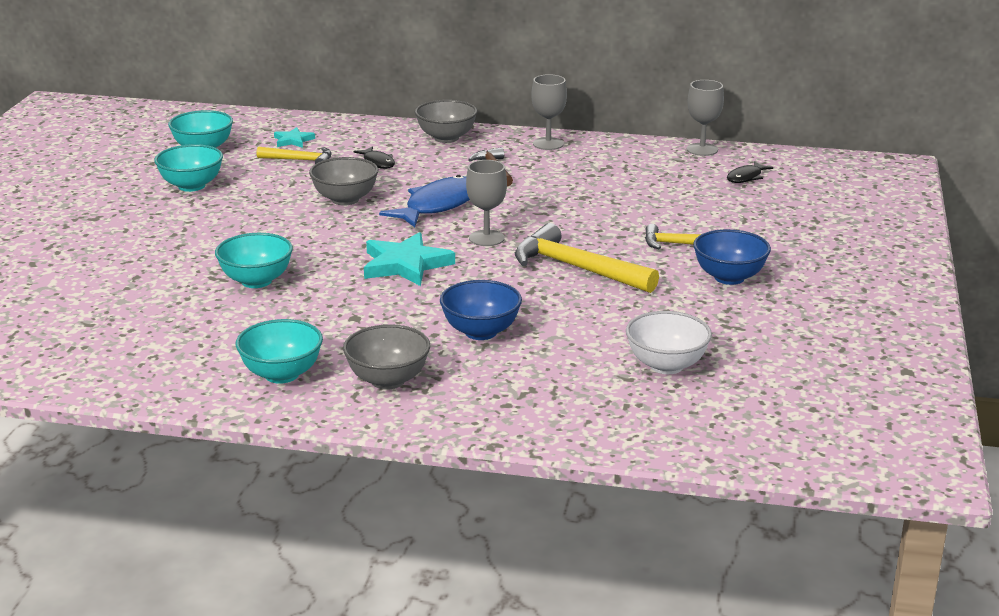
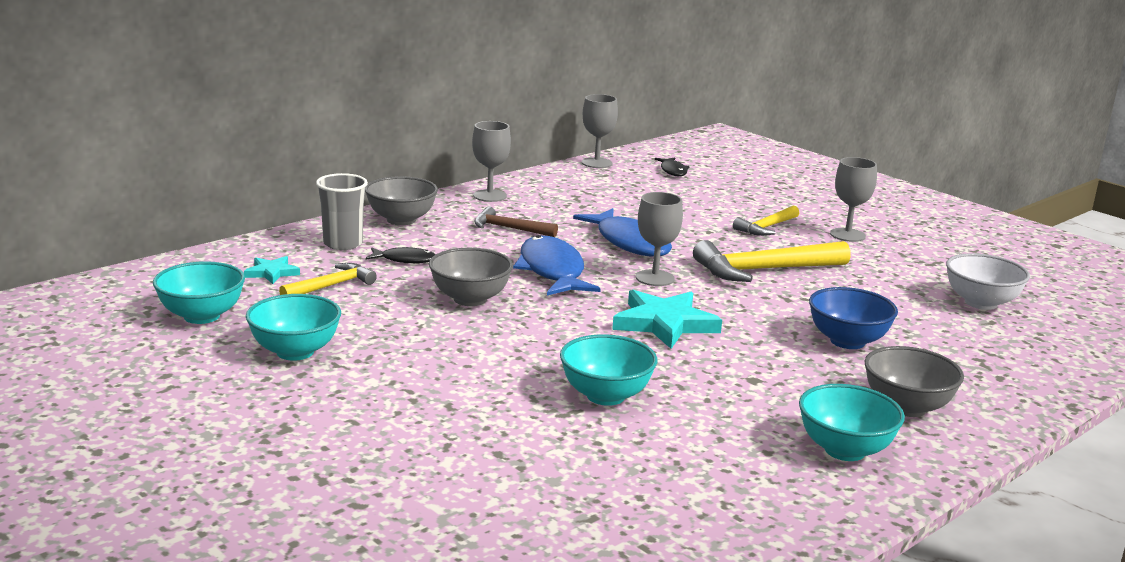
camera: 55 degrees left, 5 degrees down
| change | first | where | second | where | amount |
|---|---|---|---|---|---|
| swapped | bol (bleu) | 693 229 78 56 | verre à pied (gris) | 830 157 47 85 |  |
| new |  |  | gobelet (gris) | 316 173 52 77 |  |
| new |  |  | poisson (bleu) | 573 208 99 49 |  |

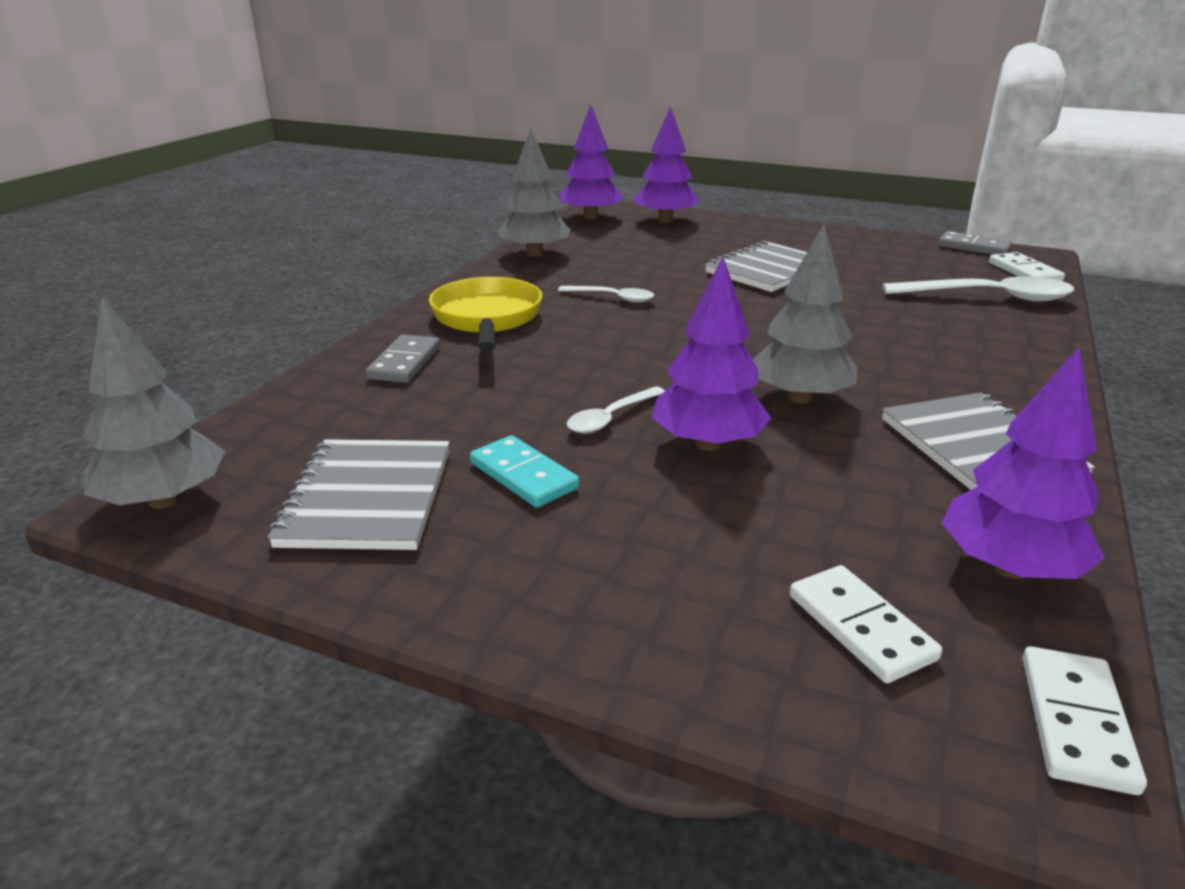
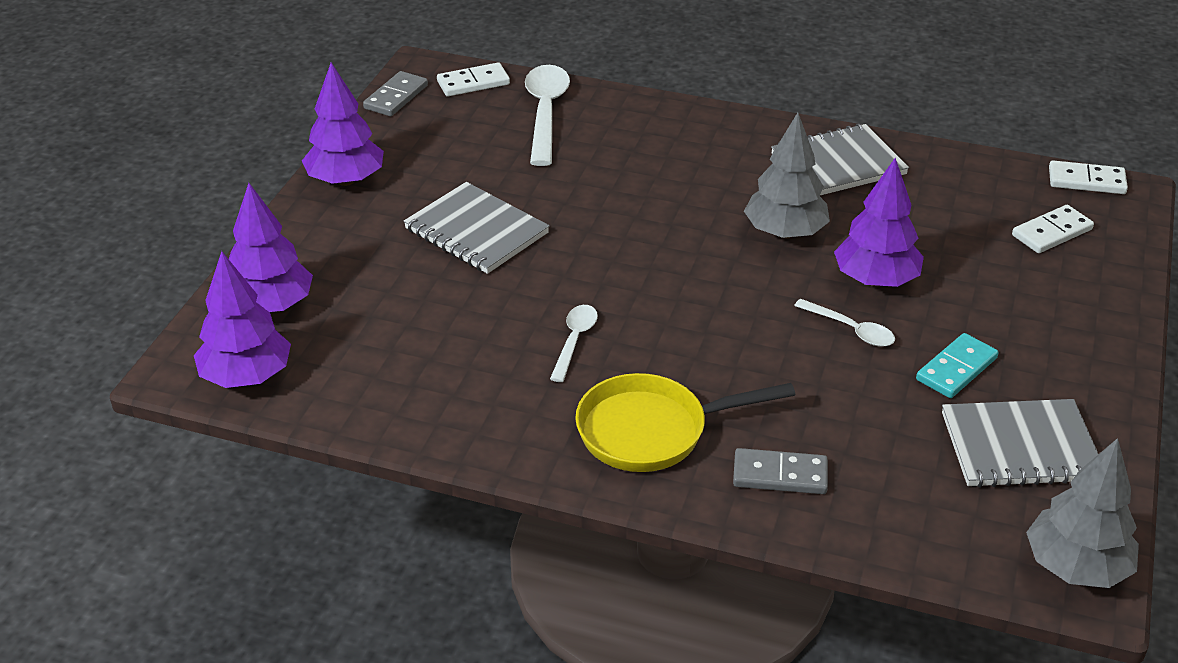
camera: 95 degrees left, 10 degrees up
| change | first | where | second | where | amount |
|---|---|---|---|---|---|
| gone | arbre (gris) | 498 127 73 130 |  |  |  |
| shifted | arbre (violet) | 941 347 164 232 |  | 302 63 82 123 |  |

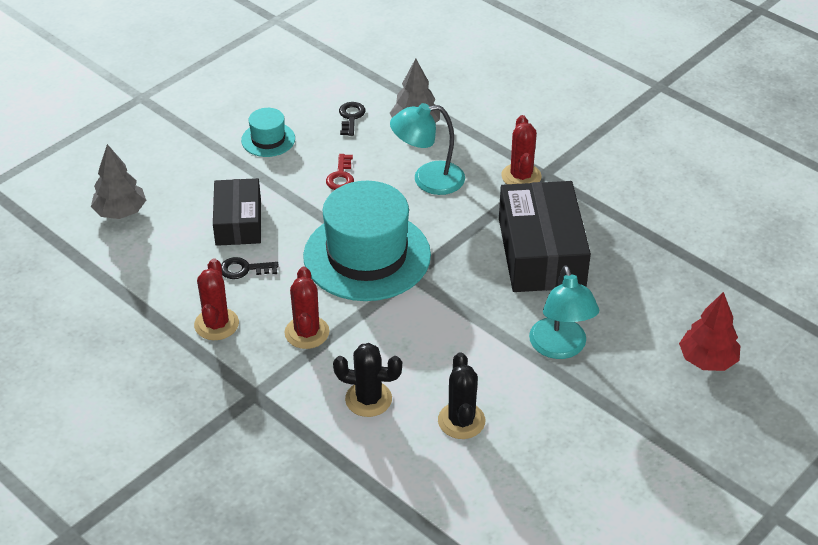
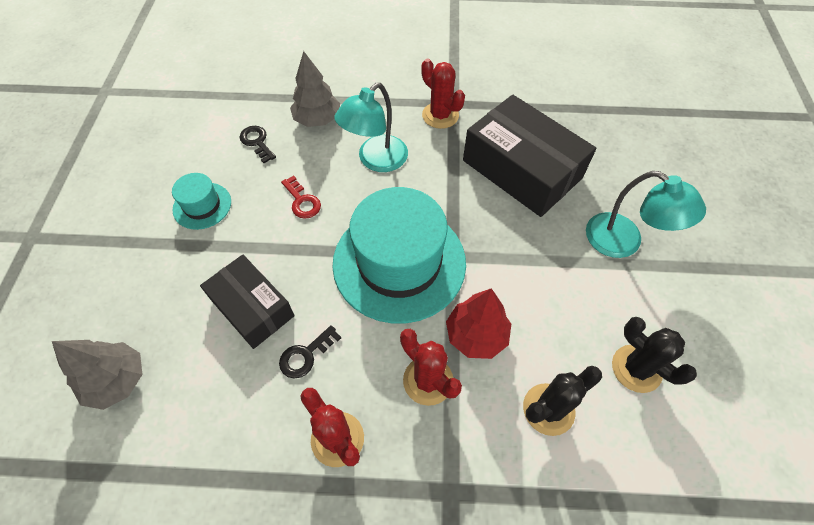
camera: 40 degrees left, 15 degrees up
| change | first | where | second | where | amount |
|---|---|---|---|---|---|
| shifted | arbre (rouge) | 679 292 61 79 |  | 446 288 65 71 |  |

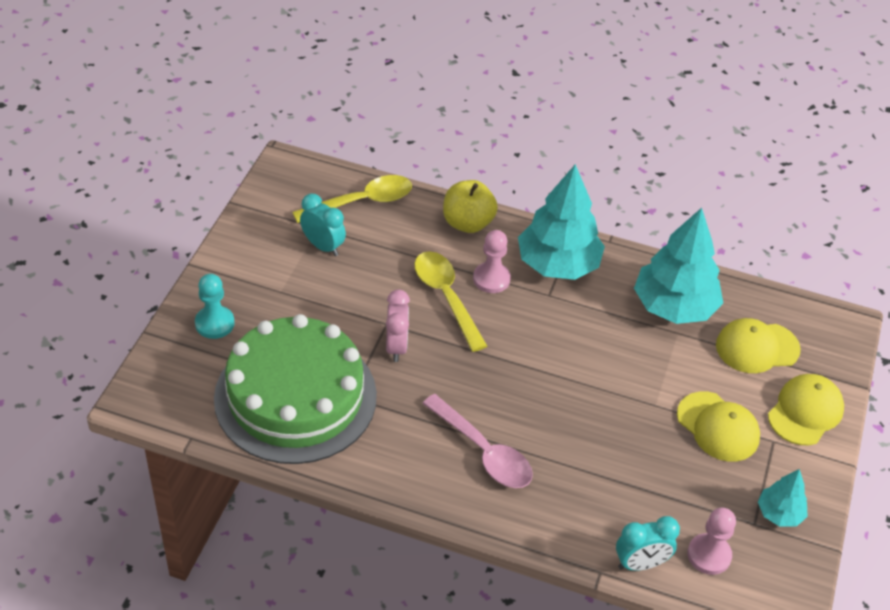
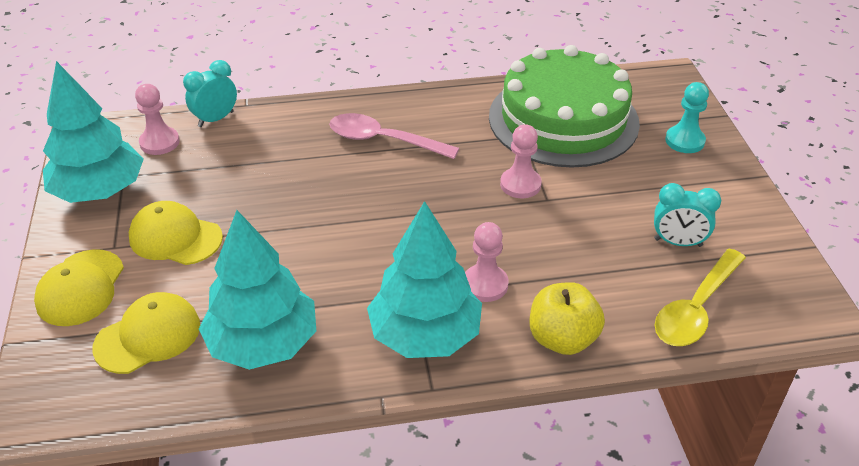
camera: 155 degrees right, 5 degrees down
| change | first | where | second | where | amount |
|---|---|---|---|---|---|
| swapped | réveil (rose) | 386 289 24 73 | pion (rose) | 500 124 42 74 |  |
| gone | cuillère (jaune) | 414 251 73 101 |  |  |  |
| scaled | arbre (turquoise) | 758 469 50 58 |  | 43 61 101 142 | x2.00 |

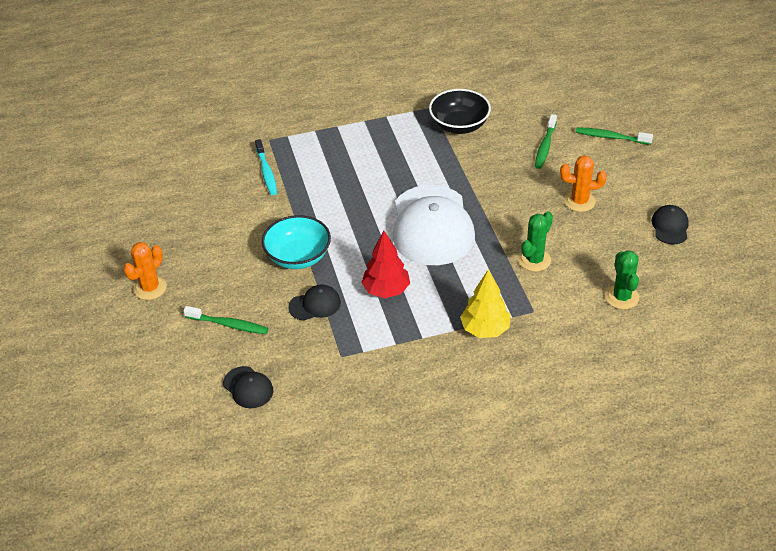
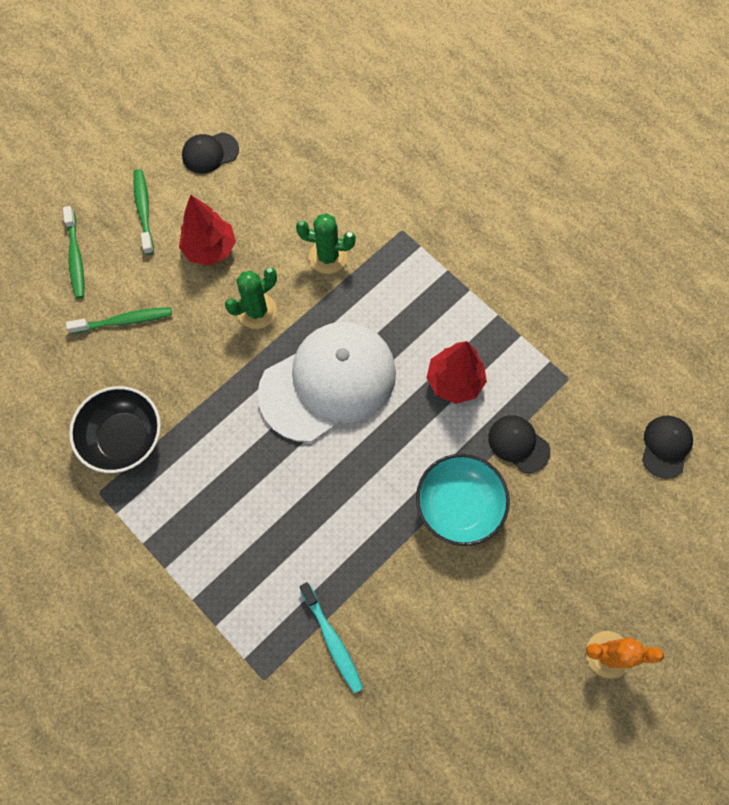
camera: 120 degrees left, 25 degrees up
| change | first | where | second | where | amount |
|---|---|---|---|---|---|
| shifted | brosse à dents (vert) | 183 306 85 28 |  | 134 169 20 86 |  |
| rotated | brosse à dents (turquoise) | 255 139 22 56 |  | 300 582 63 111 | 105 degrees clockwise |
| gone | arbre (jaune) | 460 269 51 69 |  |  |  |
| swapped | cactus (orange) | 560 155 47 57 | arbre (rouge) | 179 195 57 71 |  |
| shifted | cactus (vert) | 605 250 34 59 |  | 225 267 52 62 |  |

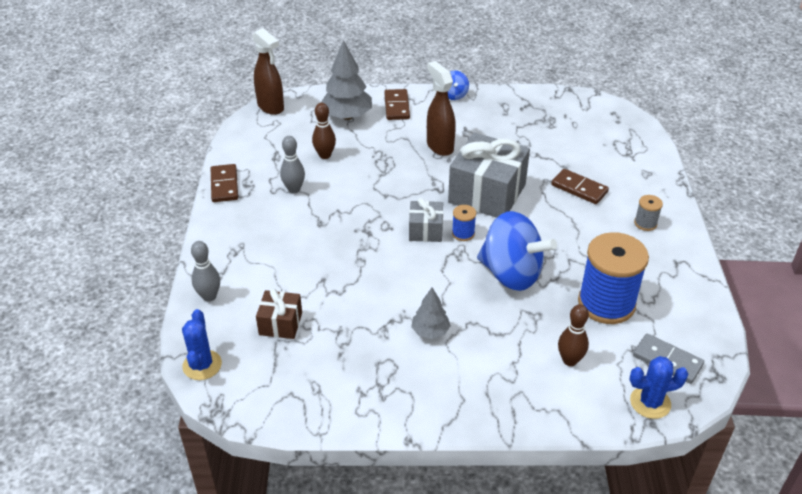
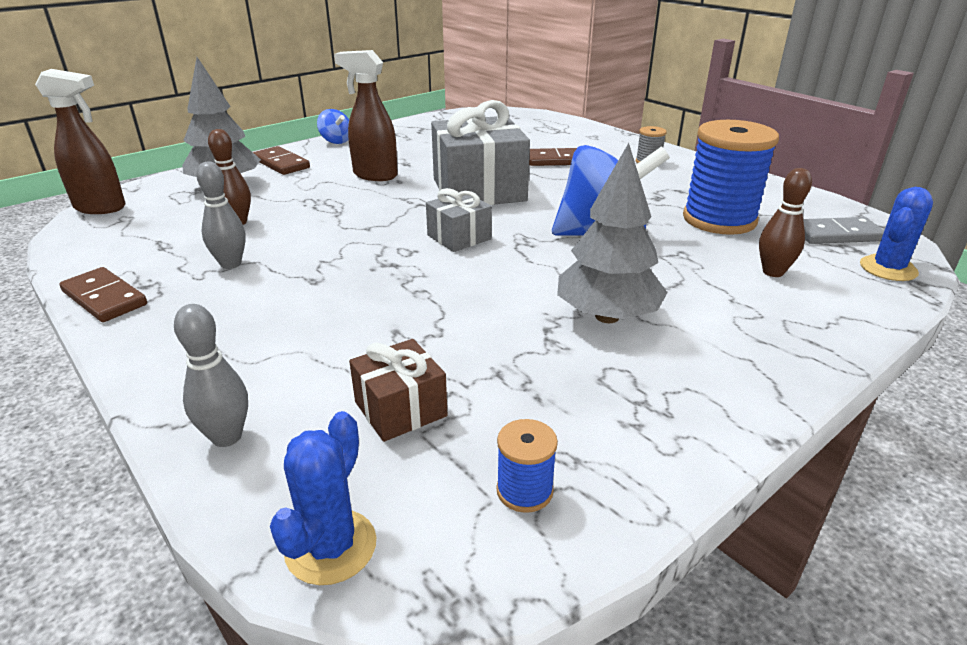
camera: 40 degrees left, 10 degrees down
| change | first | where | second | where | amount |
|---|---|---|---|---|---|
| rotated | cactus (bleu) | 182 309 40 71 |  | 270 411 106 174 | 60 degrees clockwise |
| scaled | arbre (gris) | 411 288 40 51 |  | 557 143 110 180 | x1.74 |
| shifted | bobine (bleu) | 452 205 24 36 |  | 496 419 62 94 |  |

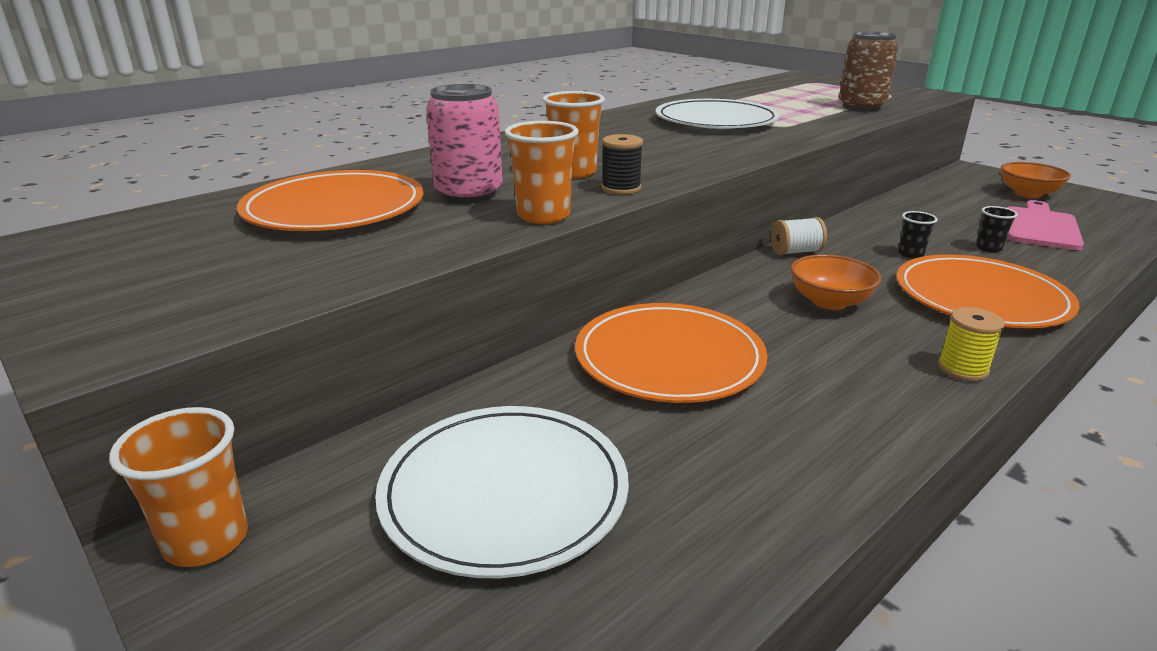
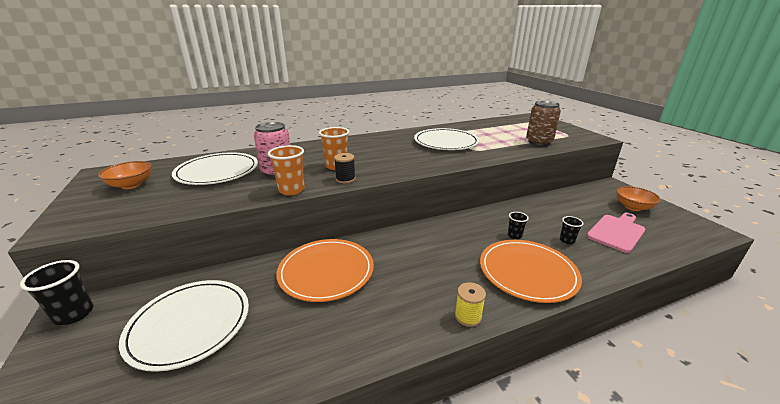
camera: 20 degrees right, 0 degrees up
| change | first | where | second | where | amount |
|---|---|---|---|---|---|
| repainted | gobelet (orange) | 109 407 139 160 | gobelet (noir) | 20 260 73 65 |  |
| repainted | assiette (orange) | 237 170 187 61 | assiette (blanc) | 172 152 86 33 |  |
| gone | bobine (blanc) | 771 217 56 38 |  |  |  |
| shifted | bol (orange) | 791 254 90 56 |  | 98 161 54 28 |  |

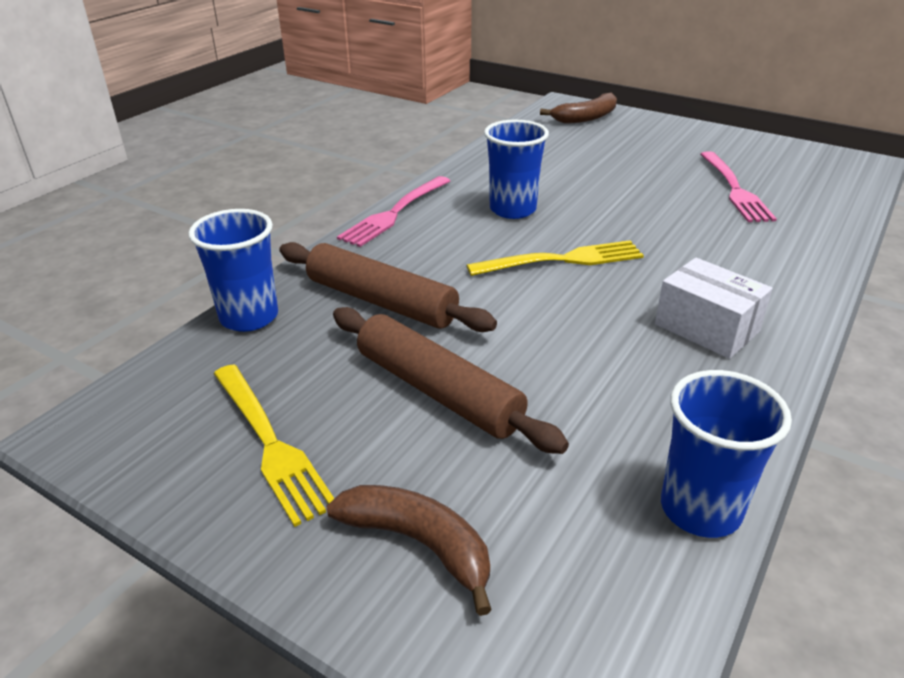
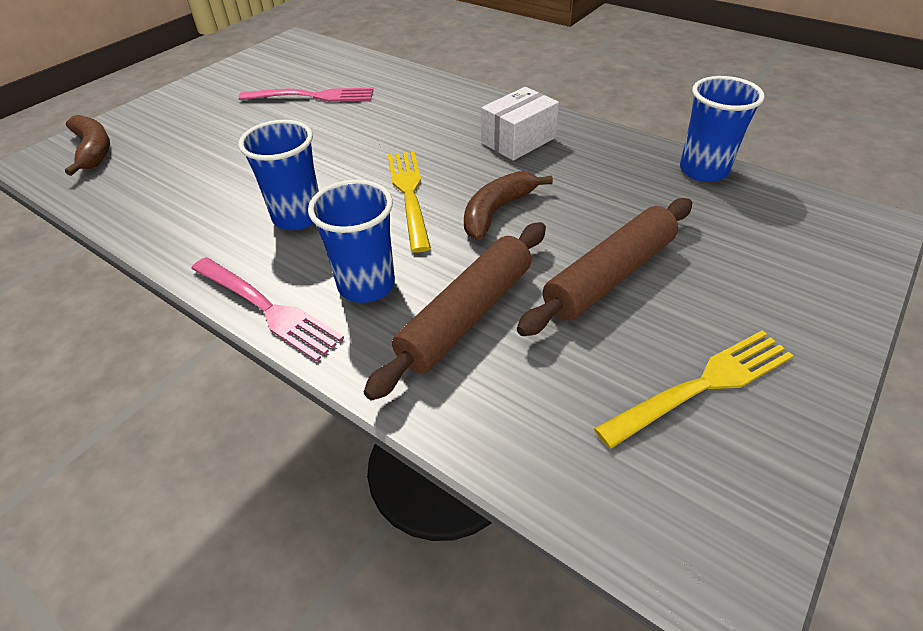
camera: 85 degrees left, 10 degrees up
| change | first | where | second | where | amount |
|---|---|---|---|---|---|
| shifted | gobelet (bleu) | 188 209 90 123 |  | 308 180 87 123 |  |
| shifted | banane (marron) | 326 485 166 131 |  | 464 171 89 69 |  |

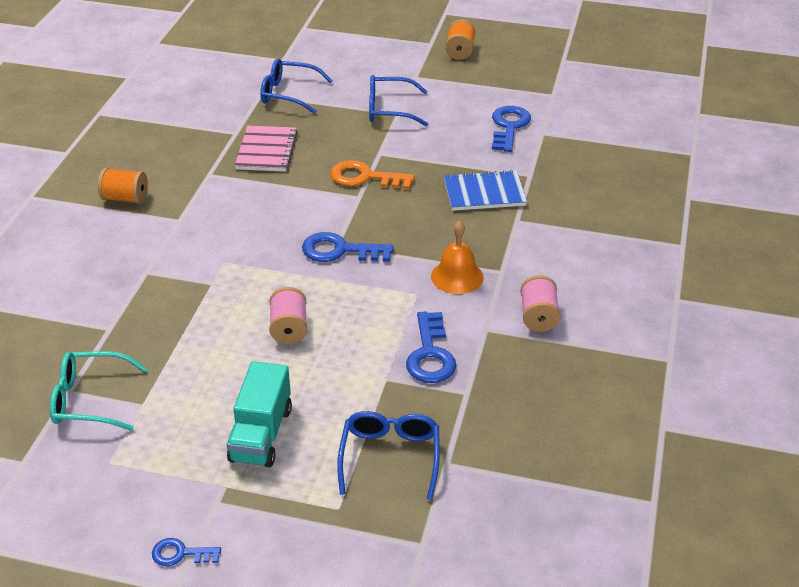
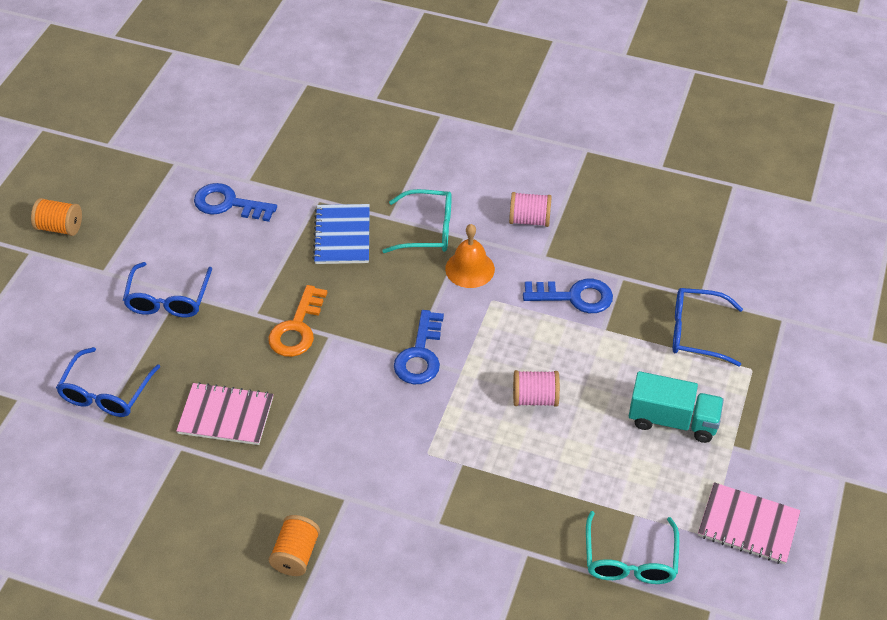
camera: 85 degrees left, 10 degrees up
| change | first | where | second | where | amount |
|---|---|---|---|---|---|
| gone | clé (bleu) | 152 538 69 28 |  |  |  |
| new |  |  | lunettes (turquoise) | 383 189 69 64 |  |
| new |  |  | carnet (rose) | 698 482 103 82 |  |

